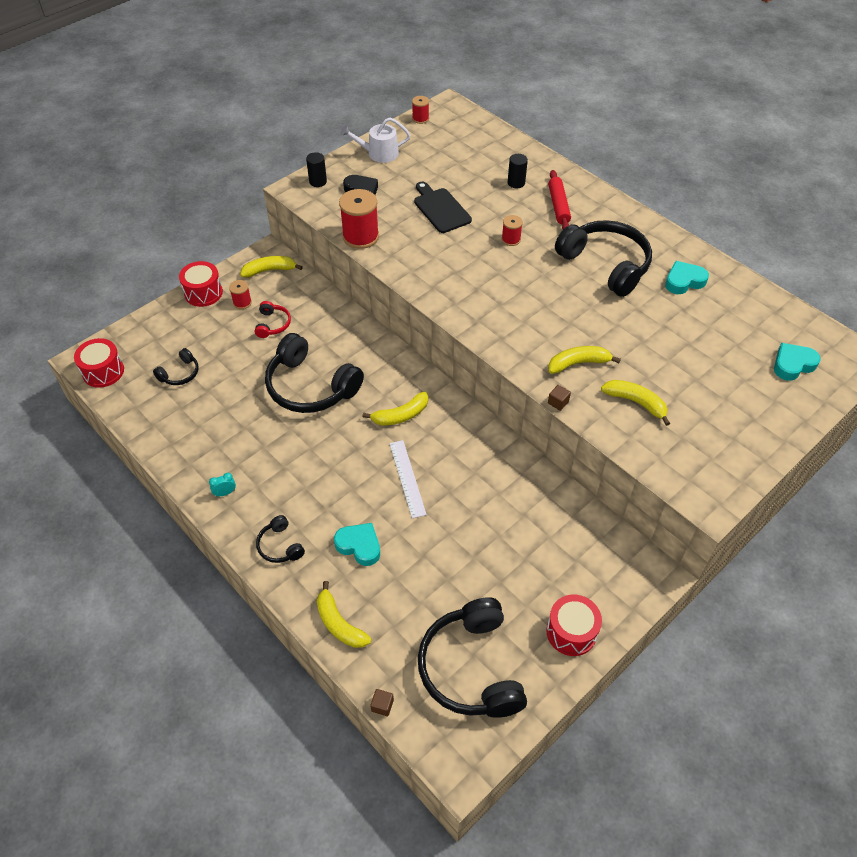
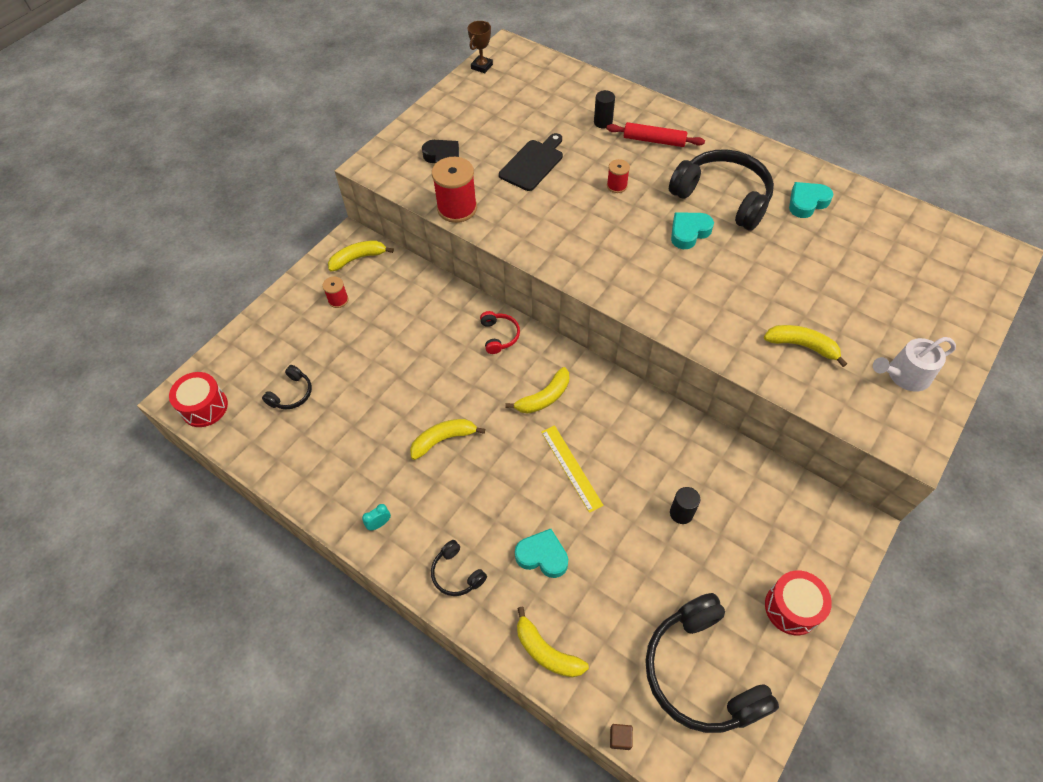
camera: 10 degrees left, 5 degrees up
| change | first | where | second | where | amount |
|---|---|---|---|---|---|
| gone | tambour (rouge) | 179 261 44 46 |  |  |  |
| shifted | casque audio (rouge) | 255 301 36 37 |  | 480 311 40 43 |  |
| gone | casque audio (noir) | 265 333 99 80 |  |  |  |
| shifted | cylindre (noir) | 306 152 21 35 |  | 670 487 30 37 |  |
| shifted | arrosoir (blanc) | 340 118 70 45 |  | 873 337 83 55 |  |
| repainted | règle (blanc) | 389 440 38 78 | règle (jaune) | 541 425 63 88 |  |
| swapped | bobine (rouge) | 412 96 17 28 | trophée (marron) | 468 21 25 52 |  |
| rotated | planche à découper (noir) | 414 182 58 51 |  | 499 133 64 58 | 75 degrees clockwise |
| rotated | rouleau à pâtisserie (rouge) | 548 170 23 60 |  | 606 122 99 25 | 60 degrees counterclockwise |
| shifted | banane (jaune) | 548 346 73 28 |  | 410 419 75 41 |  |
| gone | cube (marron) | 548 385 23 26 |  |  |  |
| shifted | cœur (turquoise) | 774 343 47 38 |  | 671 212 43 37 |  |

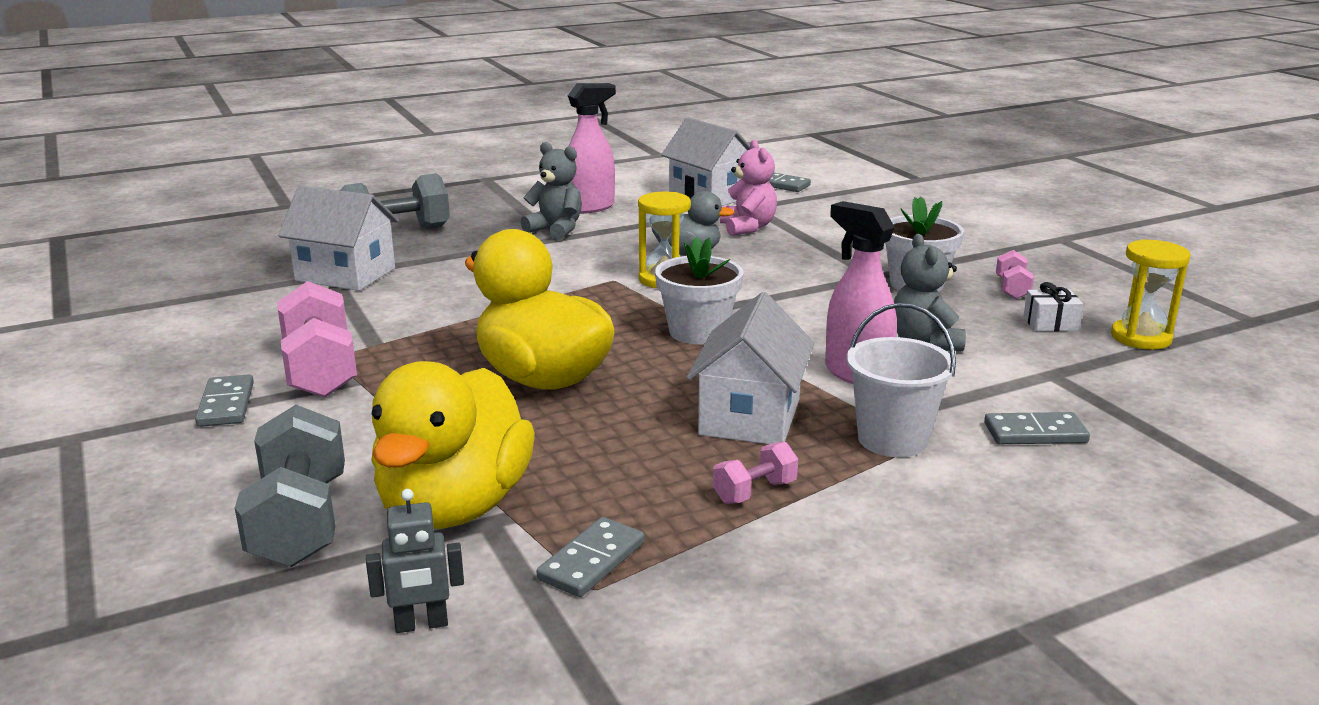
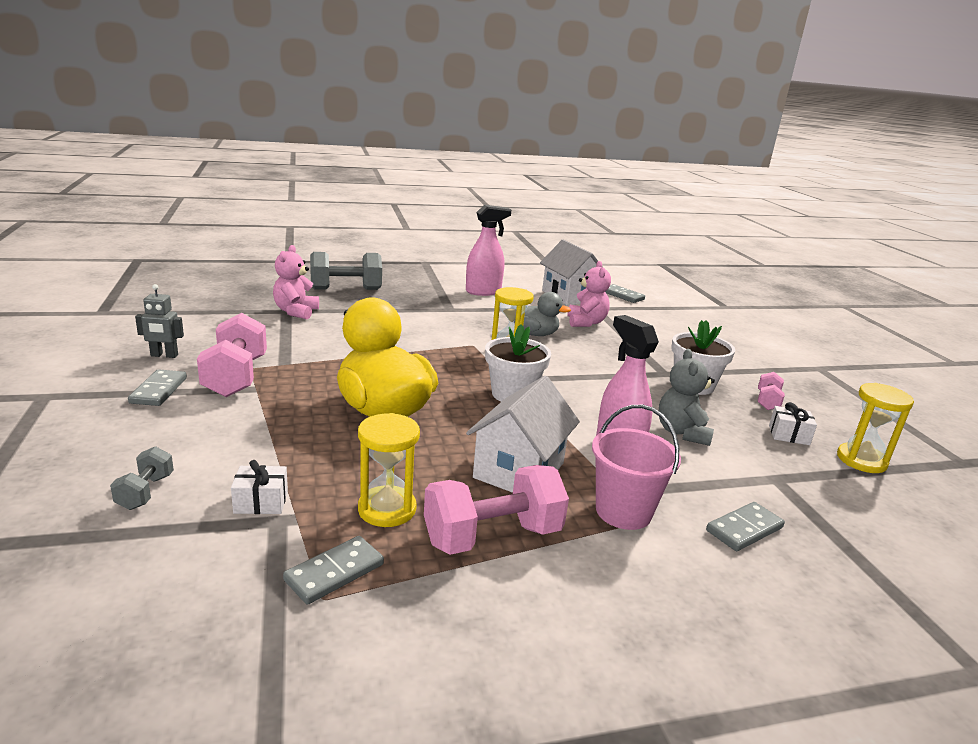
camera: 10 degrees right, 0 degrees up
| change | first | where | second | where | amount |
|---|---|---|---|---|---|
| scaled | haltère (gris) | 235 405 110 162 |  | 110 446 64 64 | x0.51 |
| swapped | maison (blanc) | 278 186 121 105 | ours en peluche (rose) | 273 245 46 74 |  |
| shifted | robot (gris) | 366 489 98 144 |  | 135 284 49 74 |  |
| swapped | canard (jaune) | 371 361 164 168 | cadeau (blanc) | 231 460 57 54 |  |
| gone | ours en peluche (gris) | 521 142 61 98 |  |  |  |
| scaled | haltère (rose) | 713 442 85 62 |  | 424 465 145 90 | x1.96 |
| repainted | seau (blanc) | 846 303 110 154 | seau (rose) | 592 405 89 125 |  |
| rotated | domino (gris) | 984 412 106 32 |  | 706 502 79 49 | 45 degrees counterclockwise |
| new |  |  | sablier (jaune) | 358 413 62 114 |  |

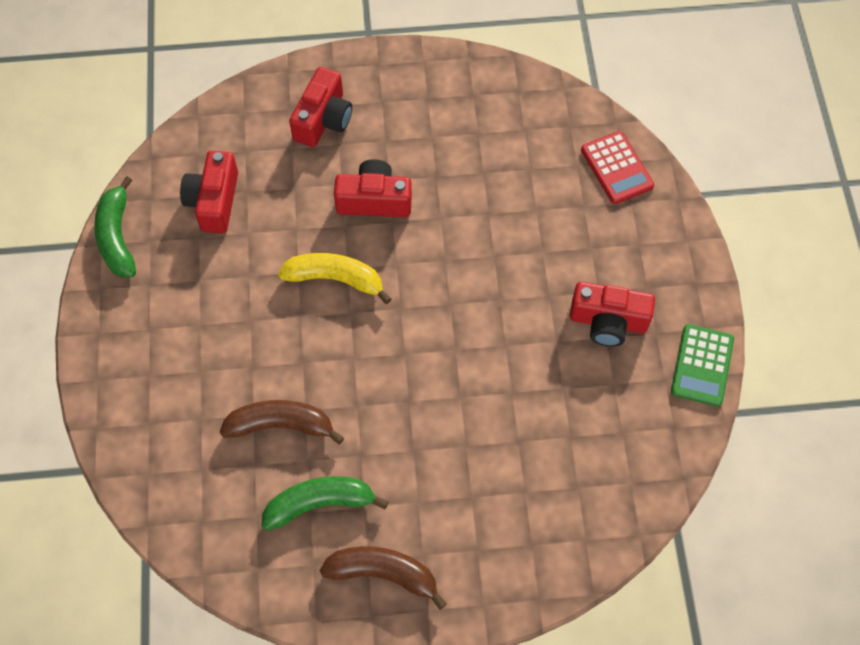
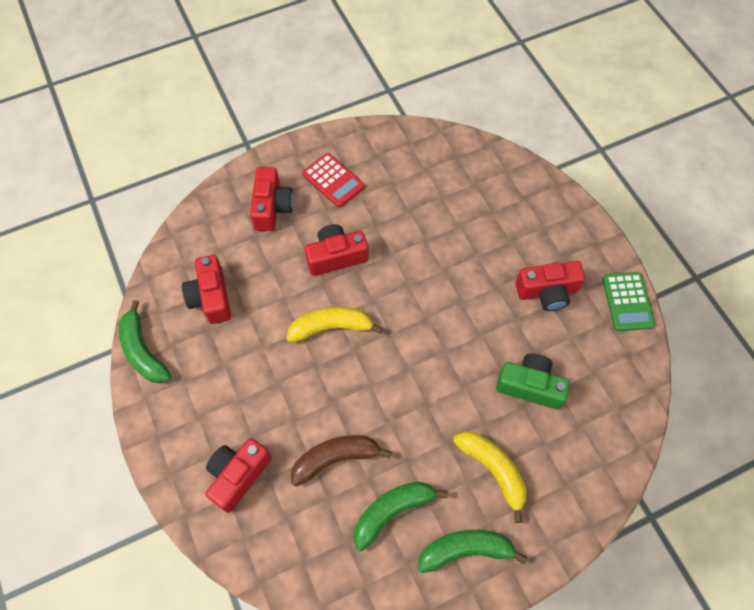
camera: 20 degrees left, 0 degrees up
| change | first | where | second | where | amount |
|---|---|---|---|---|---|
| repainted | banane (marron) | 320 547 127 63 | banane (vert) | 418 530 109 43 |  |
| shifted | calculatrice (rouge) | 581 131 73 73 |  | 302 153 63 55 |  |
| new |  |  | appareil photo (rouge) | 205 438 67 75 |  |
| new |  |  | banane (jaune) | 453 432 74 91 |  |
| new |  |  | appareil photo (vert) | 496 354 74 55 |  |

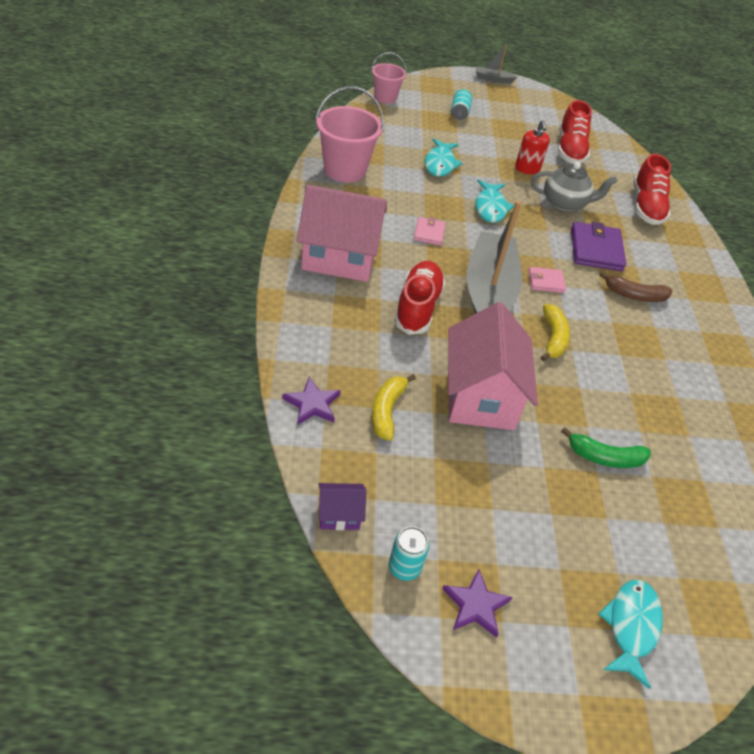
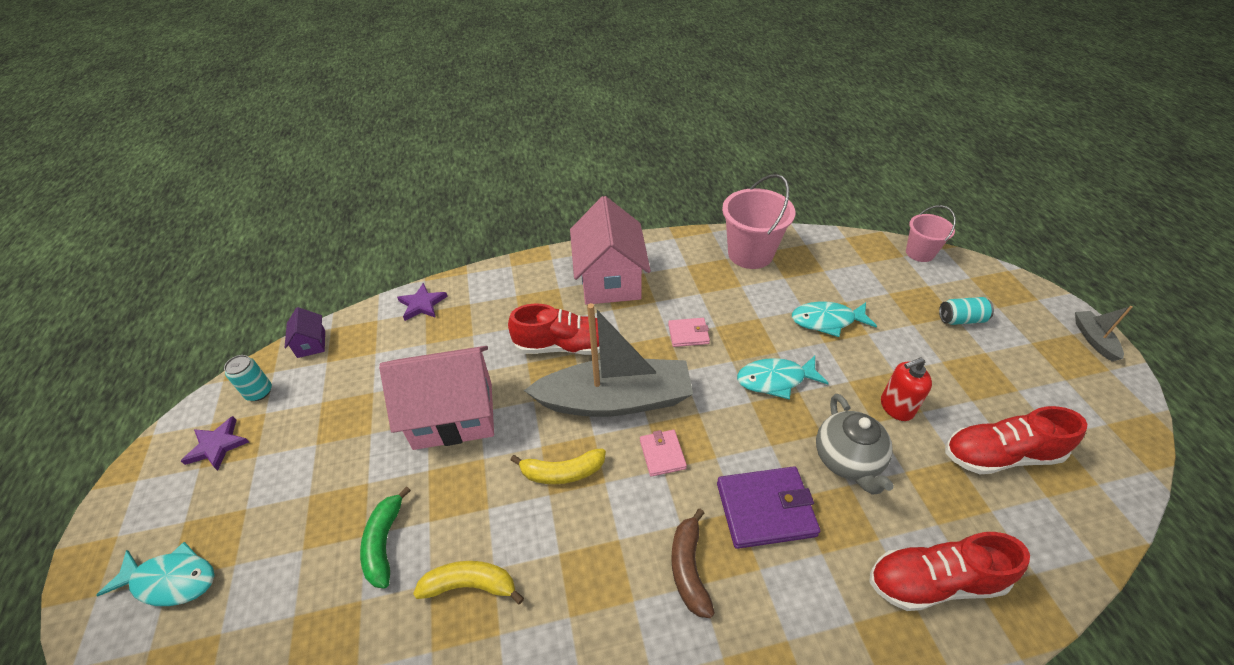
camera: 85 degrees right, 0 degrees up
| change | first | where | second | where | amount |
|---|---|---|---|---|---|
| shifted | banane (jaune) | 372 374 44 67 |  | 413 561 111 44 |  |

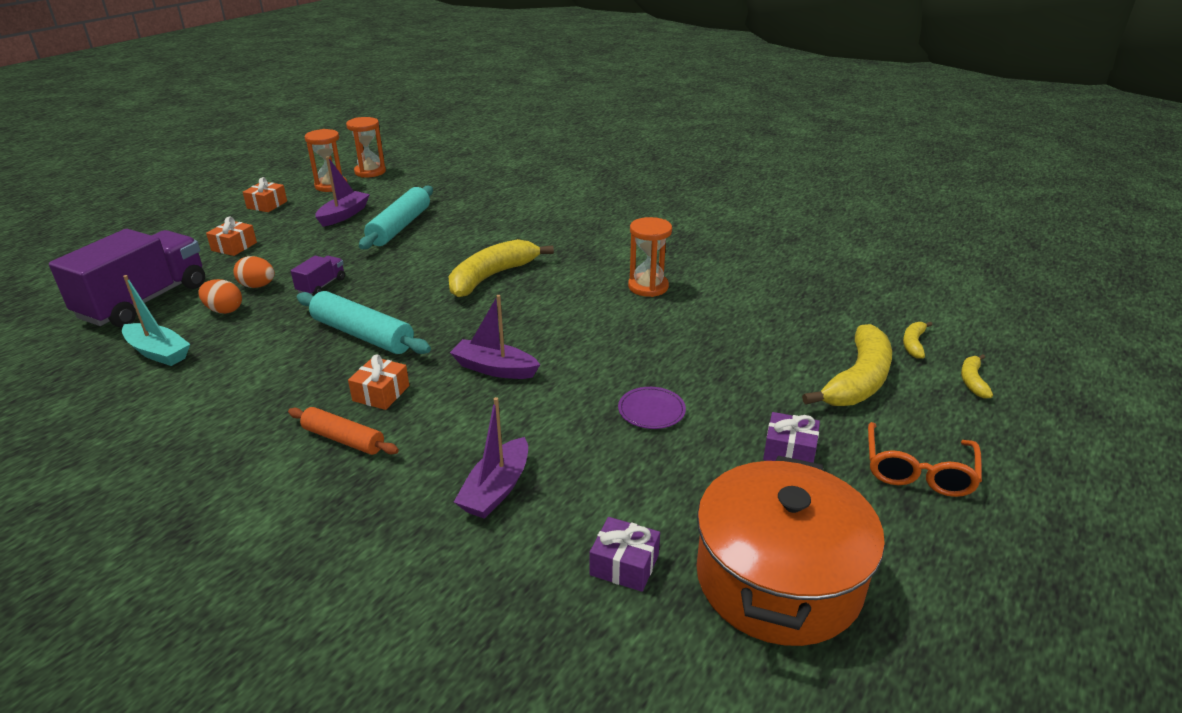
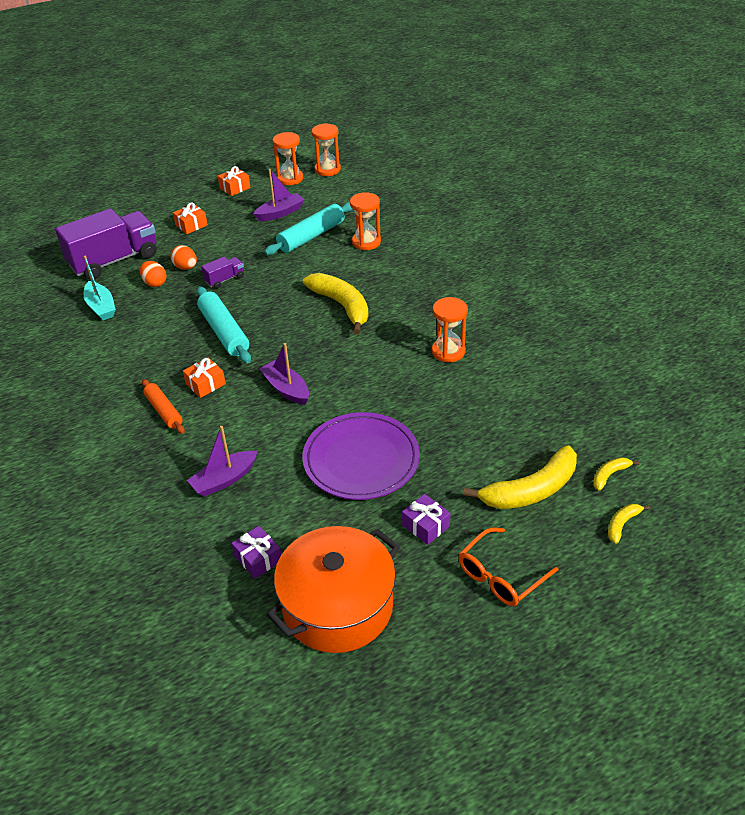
camera: 30 degrees right, 10 degrees up
| change | first | where | second | where | amount |
|---|---|---|---|---|---|
| rotated | banane (jaune) | 449 239 105 58 |  | 303 273 65 61 | 75 degrees clockwise |
| scaled | assiette (violet) | 618 387 68 42 |  | 302 412 118 88 | x2.31 |
| new |  |  | sablier (orange) | 350 192 31 58 |  |

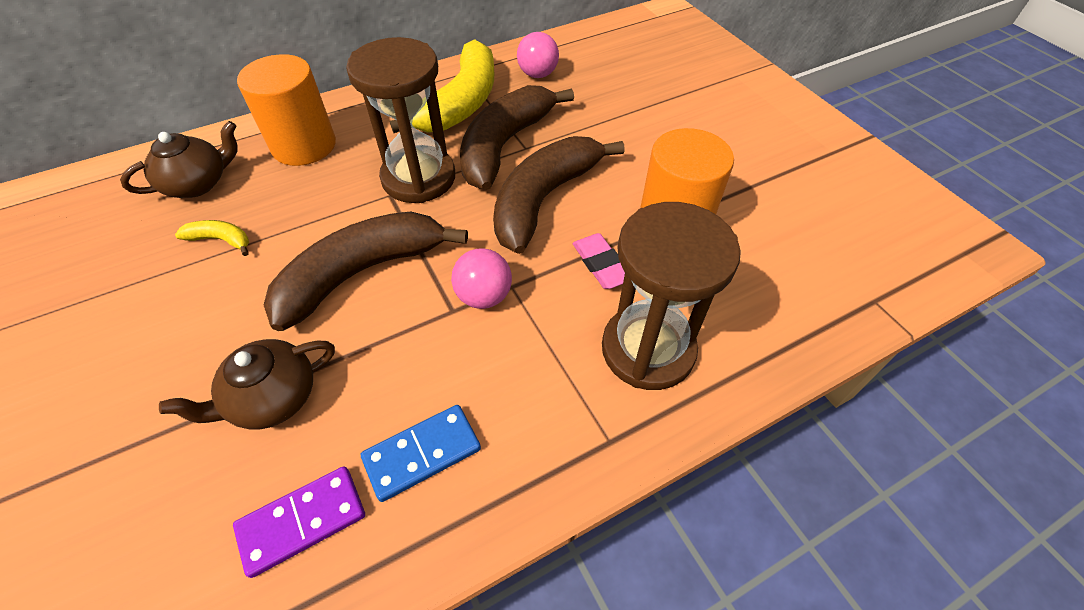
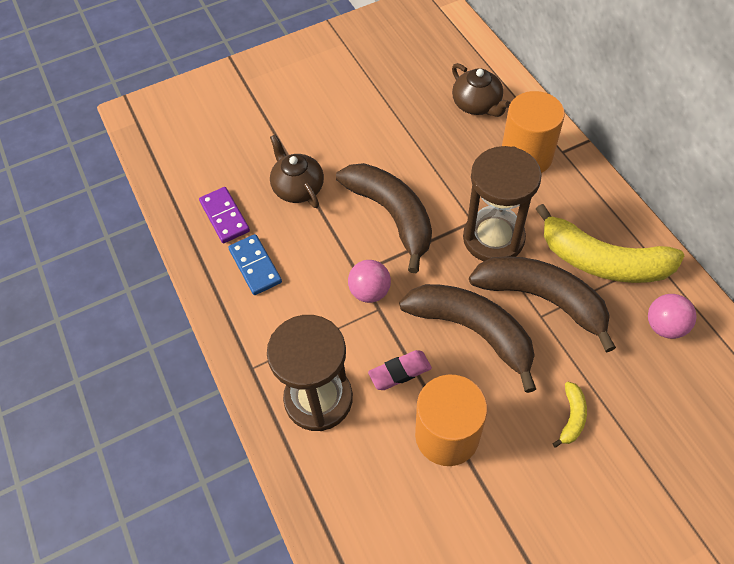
camera: 95 degrees right, 5 degrees up
| change | first | where | second | where | amount |
|---|---|---|---|---|---|
| shifted | banane (jaune) | 175 220 74 36 |  | 552 382 35 66 |  |

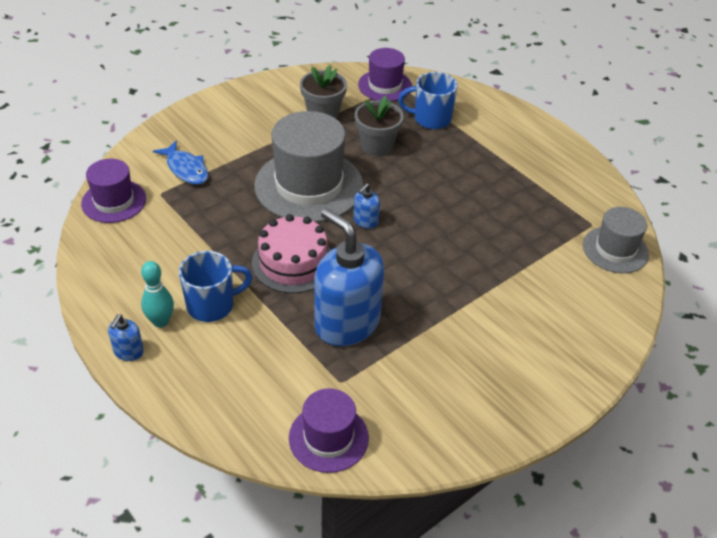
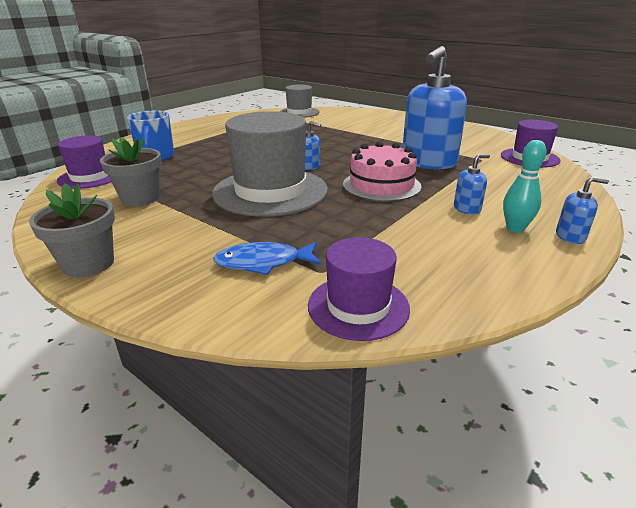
camera: 100 degrees left, 15 degrees down
| change | first | where | second | where | amount |
|---|---|---|---|---|---|
| rotated | poisson (bleu) | 153 141 55 44 |  | 213 242 108 33 | 135 degrees counterclockwise |
| swapped | tasse (bleu) | 179 251 74 71 | distributeur de savon (bleu) | 454 154 36 61 |  |
| shifted | pot de fleurs (gris) | 355 96 49 60 |  | 29 183 86 95 |  |

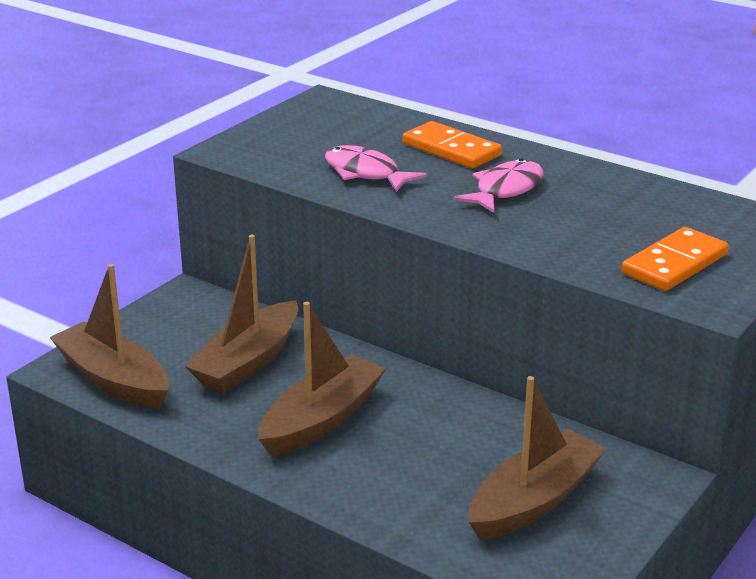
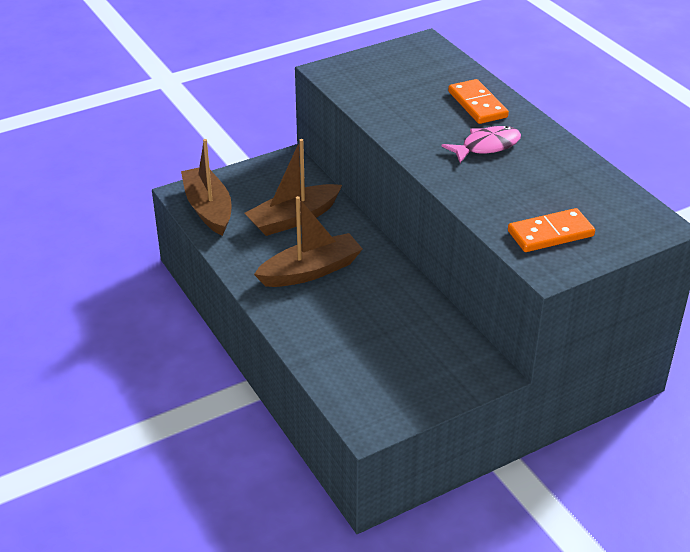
camera: 25 degrees right, 10 degrees up
| change | first | where | second | where | amount |
|---|---|---|---|---|---|
| gone | poisson (rose) | 325 145 102 47 |  |  |  |
| gone | bateau (marron) | 469 376 138 164 |  |  |  |

